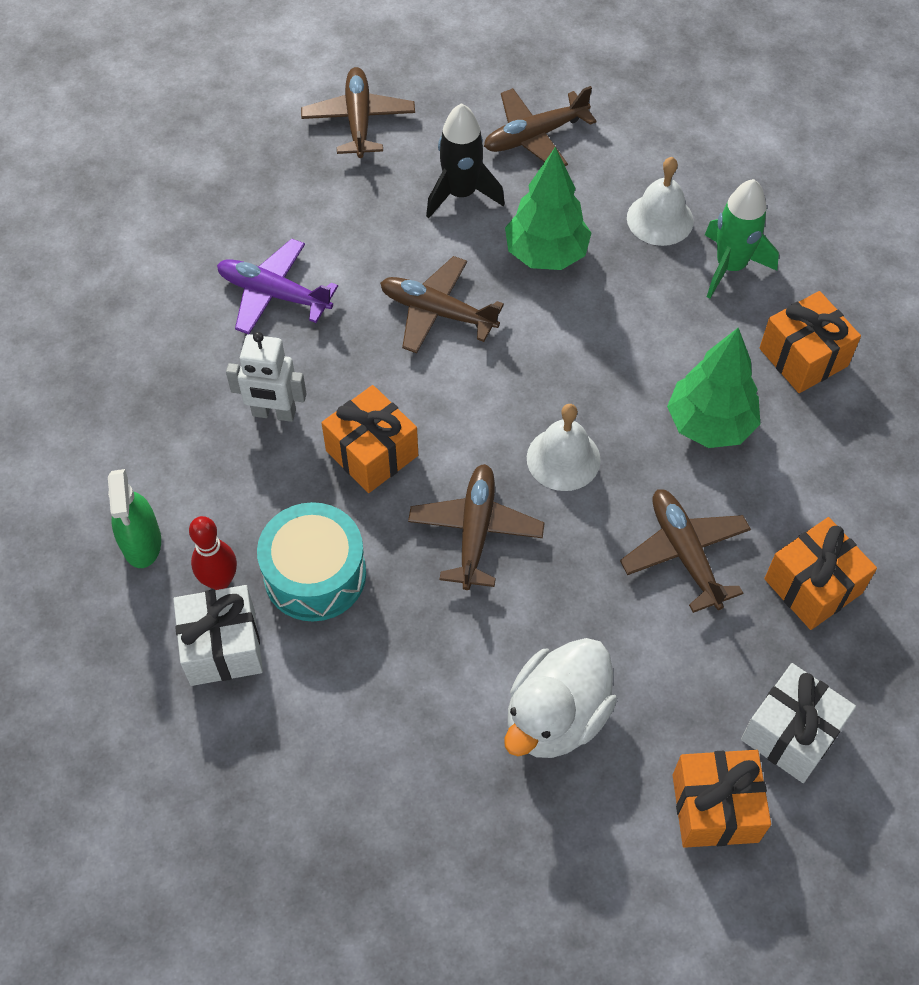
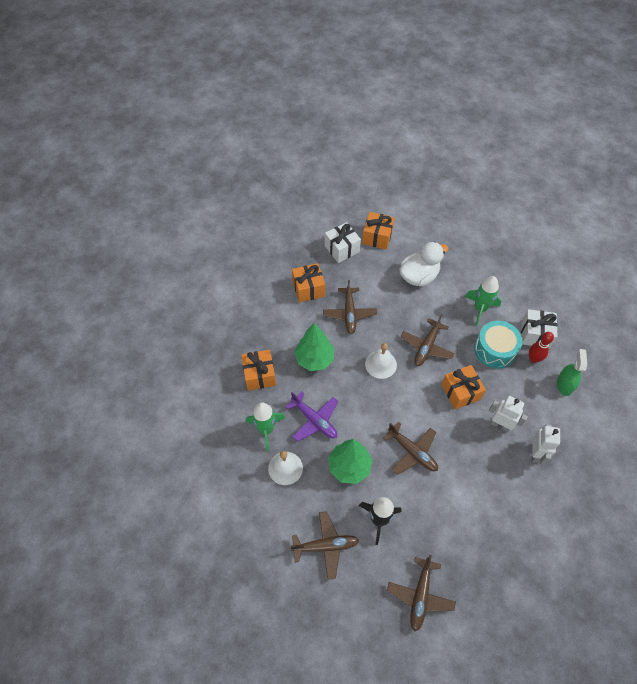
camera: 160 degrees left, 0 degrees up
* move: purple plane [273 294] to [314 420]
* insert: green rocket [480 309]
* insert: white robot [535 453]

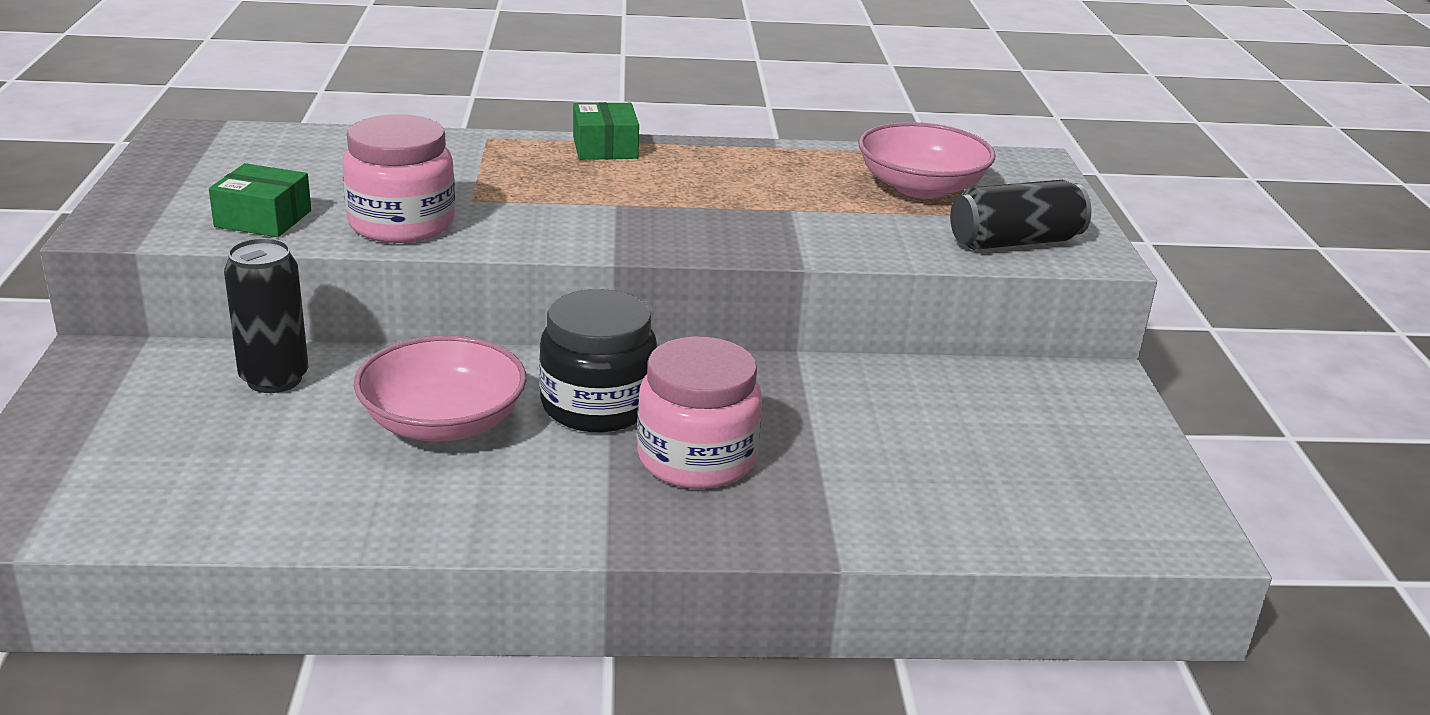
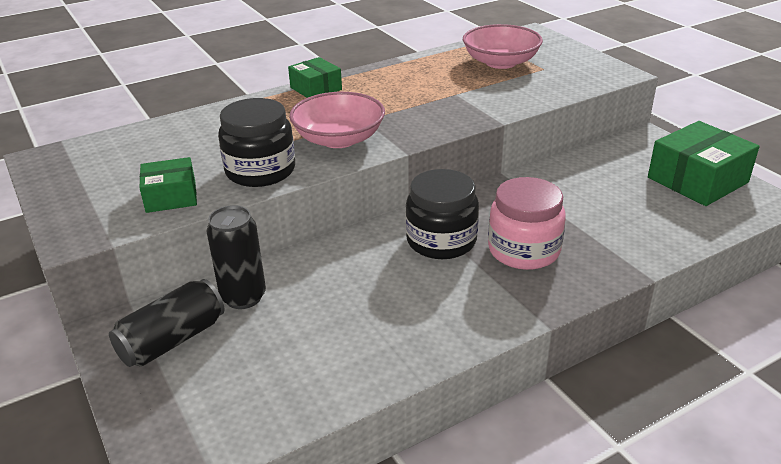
camera: 25 degrees left, 5 degrees up
* recolor: pink jar [401 223] to black jar [260 171]
* move: pink bowl [443 423] to [339 139]
* move: black can [1015 242] to [172 340]
* insert: green box [697 180]

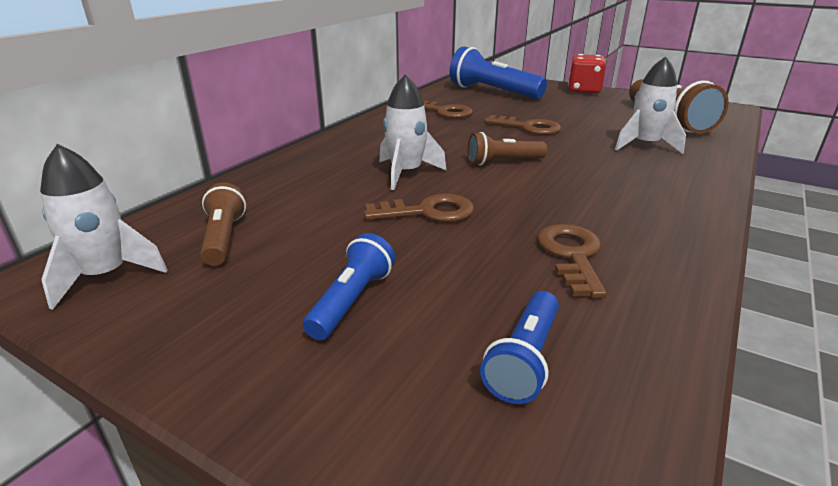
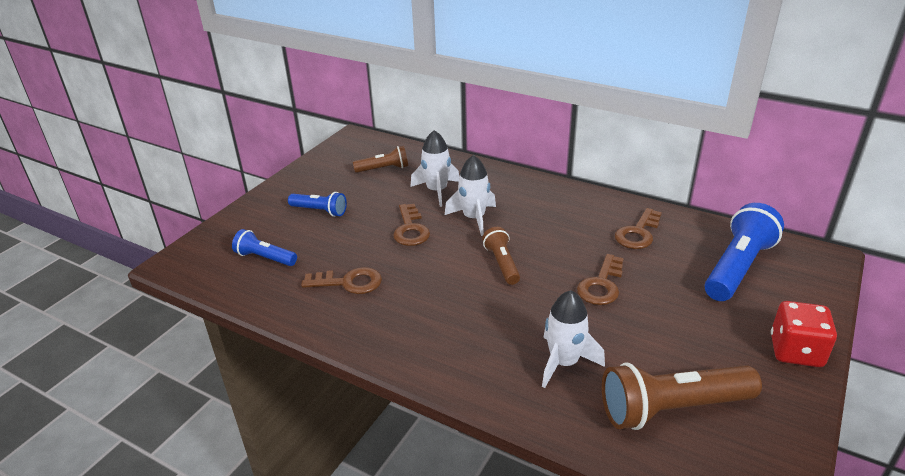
camera: 90 degrees right, 5 degrees up
* move: white rocket [105 275] to [437 191]

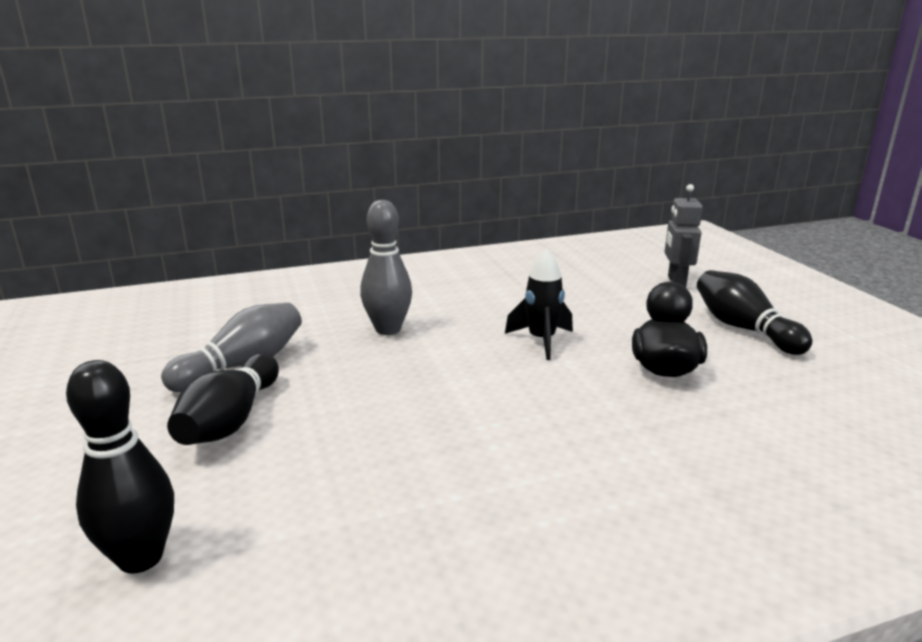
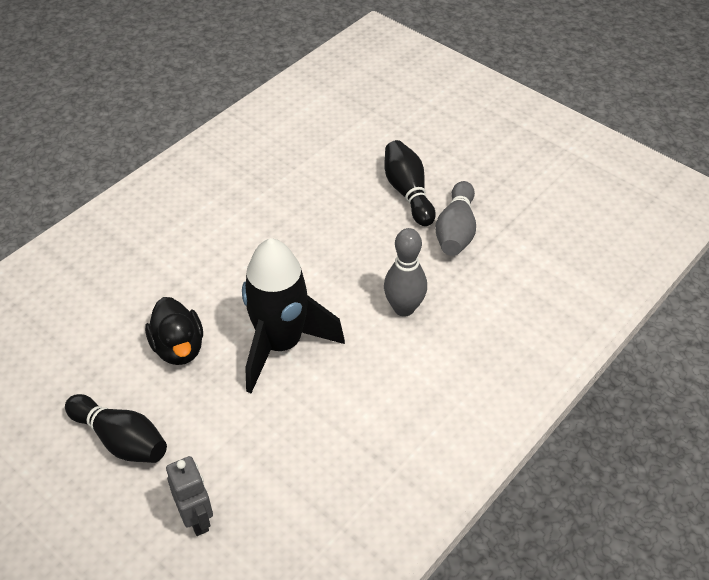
camera: 150 degrees right, 25 degrees up
* delete: black bowling pin [140 558]
* resize: black rocket [541 341] = [281 344] x1.91

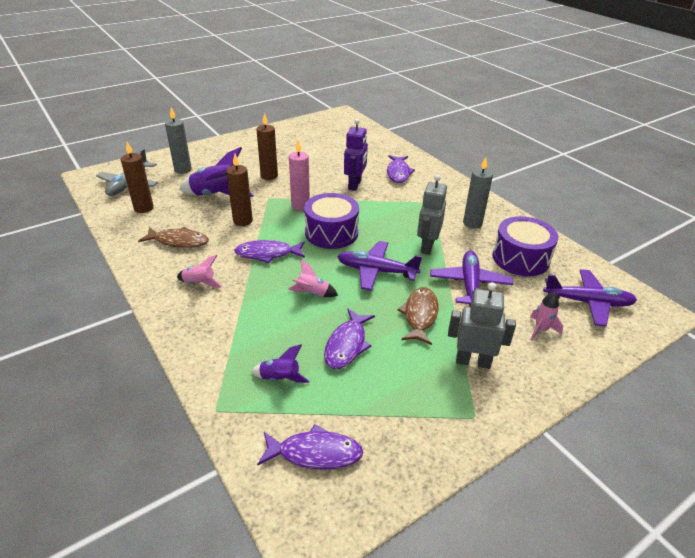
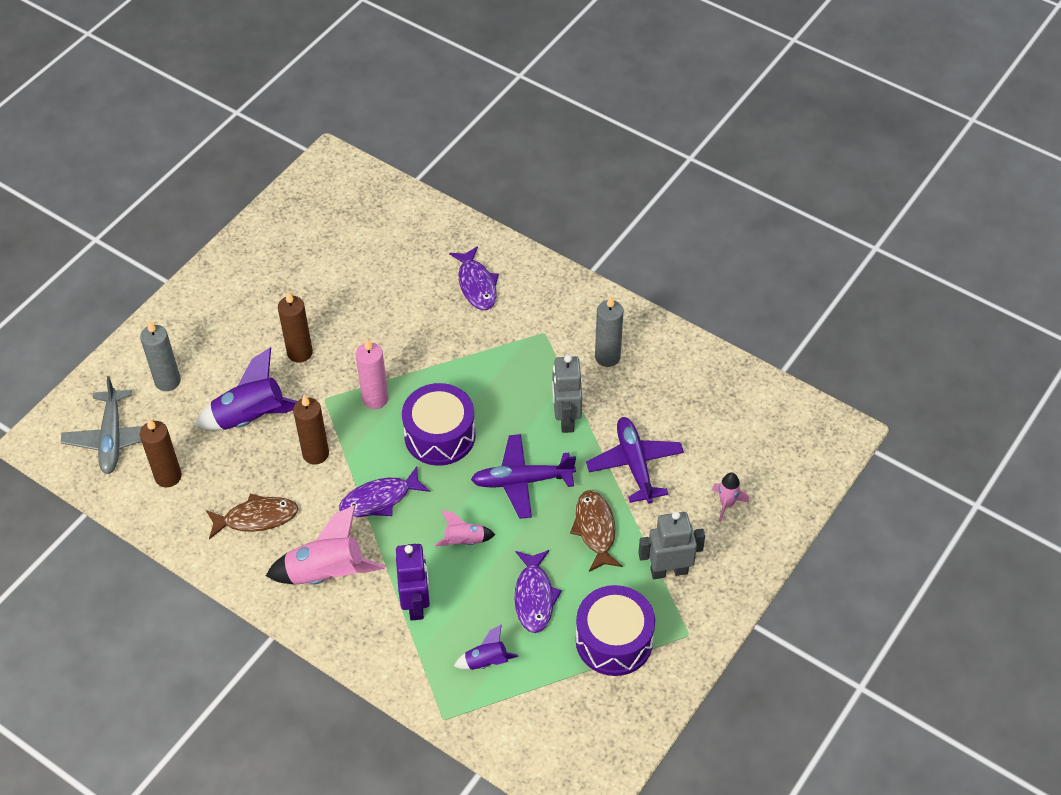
camera: 20 degrees left, 15 degrees up
* resize: pink rocket [199 283] = [326 573] x1.89
* delete: purple fish [315 453]
* move: purple robot [355 185] to [416 604]
* move: purple drum [520 258] to [614 640]
* delete: purple plane [588 302]

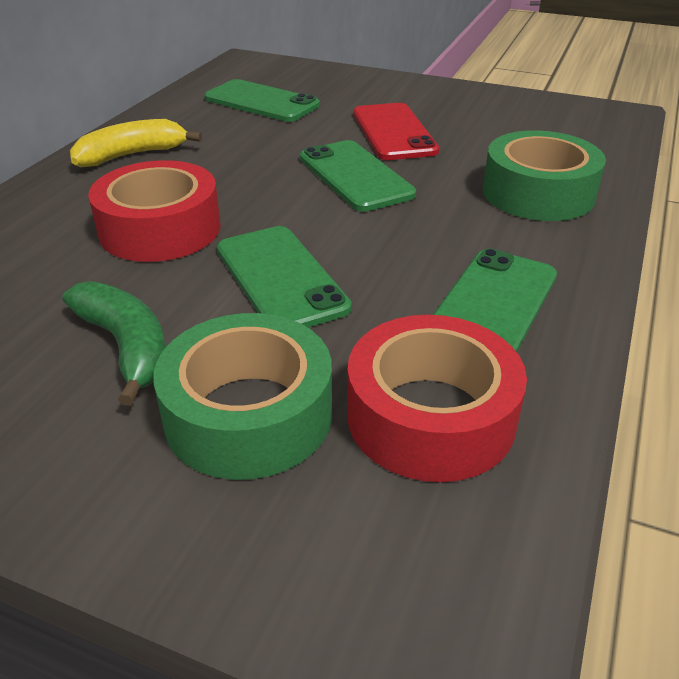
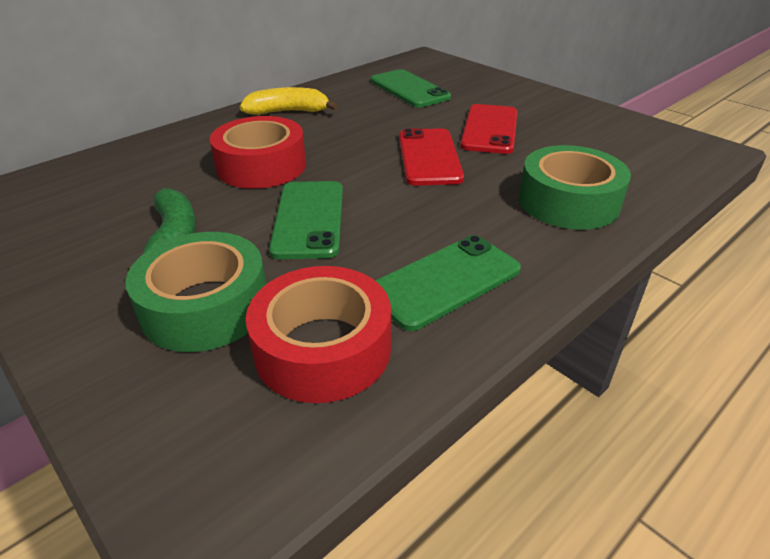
camera: 25 degrees right, 0 degrees up
* recolor: green phone [355 176] to red phone [429 157]

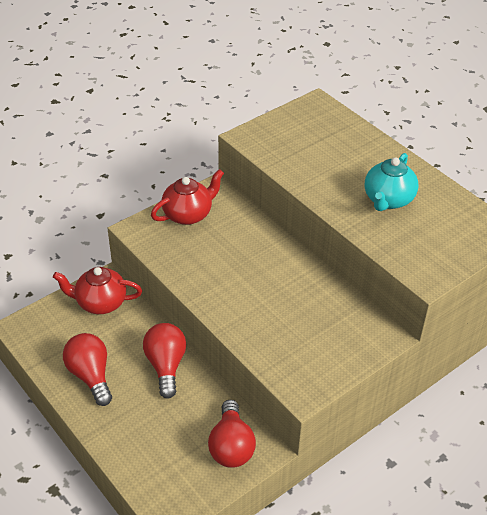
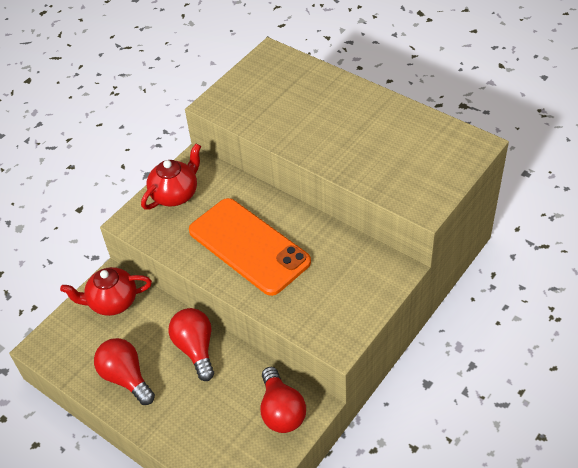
camera: 10 degrees left, 5 degrees up
* delete: turquoise teapot [388 200]
* insert: orange phone [249 246]

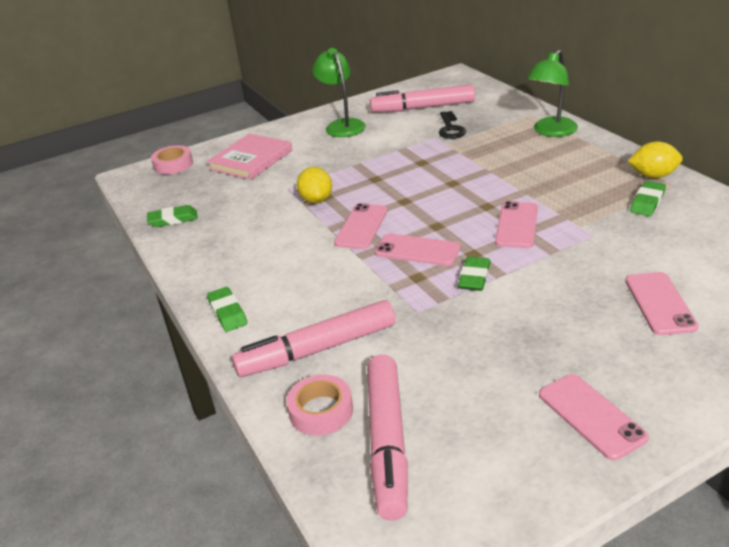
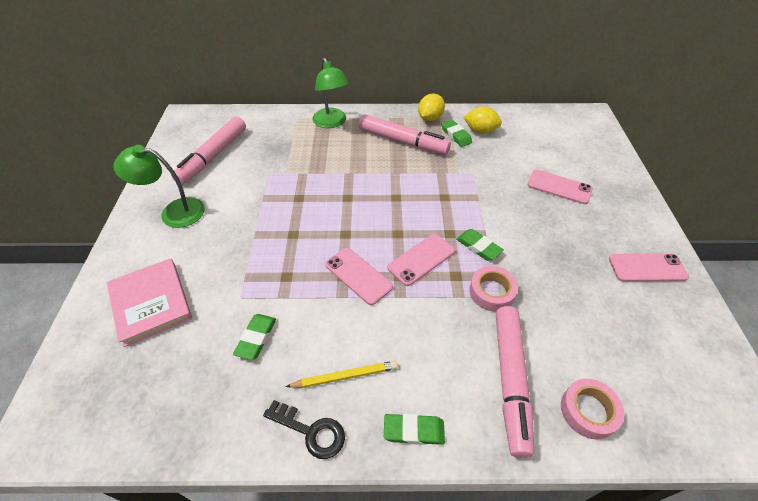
camera: 65 degrees left, 15 degrees up
* move: green eraser [173 219] to [256 338]
* move: pink tape [173 165] to [491 292]
* move: yellow lemon [316 200] to [480 131]
* move: pink marker [388 442] to [403 141]
* move: black key [450 128] to [311 431]
* delete: pink phone [517 225]
* insert: yellow pencil [345 376]

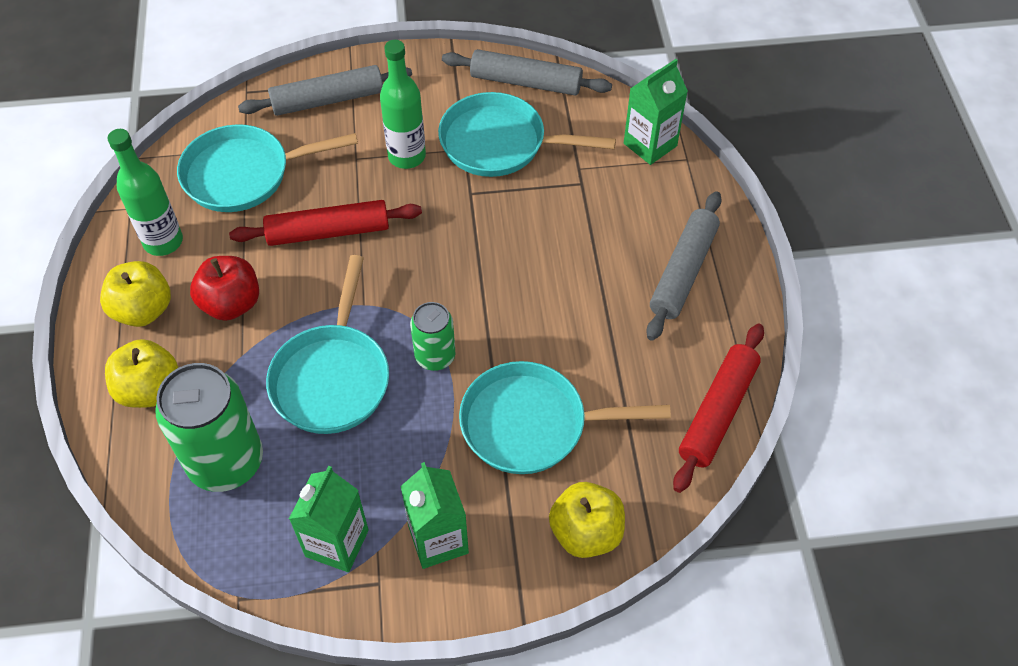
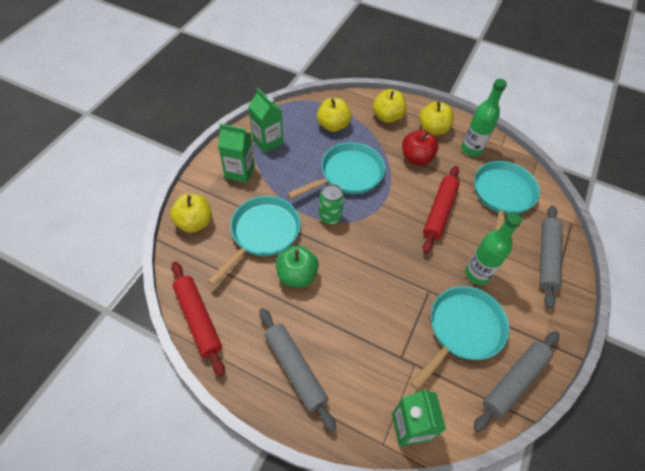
camera: 120 degrees right, 0 degrees up
* replace: green can [226 462] to yellow apple [333 125]
* rotate: turquoise pan [332 377] = [348 174] 105 degrees clockwise
* insert: green apple [297 275]

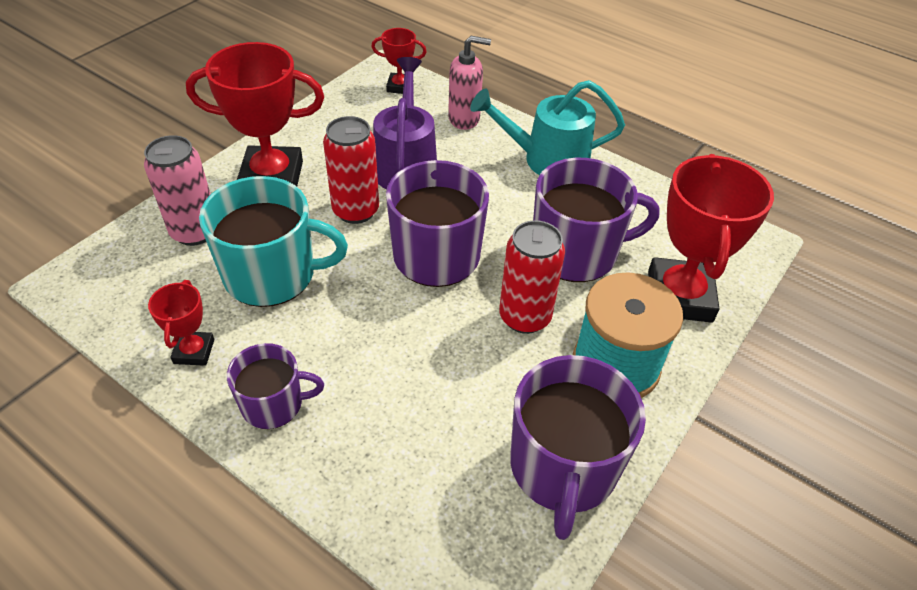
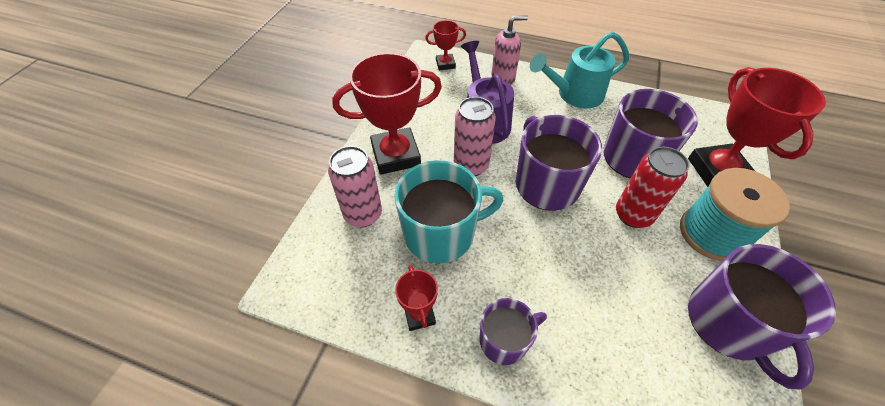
camera: 15 degrees left, 5 degrees up
* recolor: red can [356 211] to pink can [471 165]

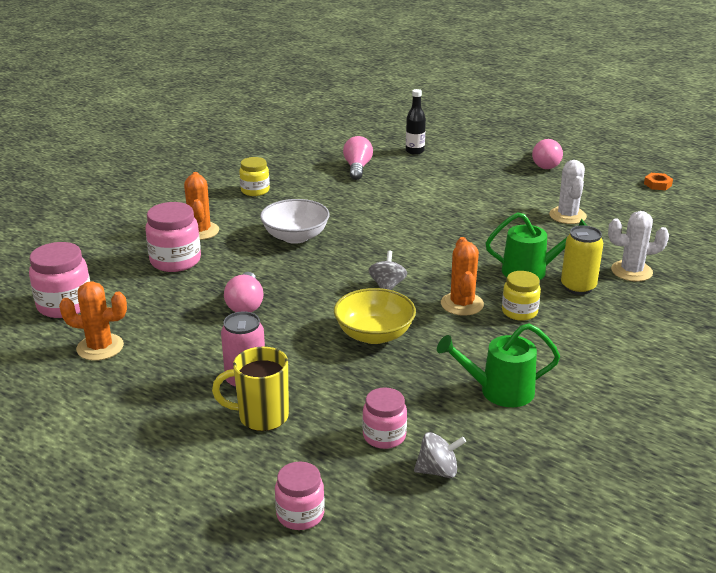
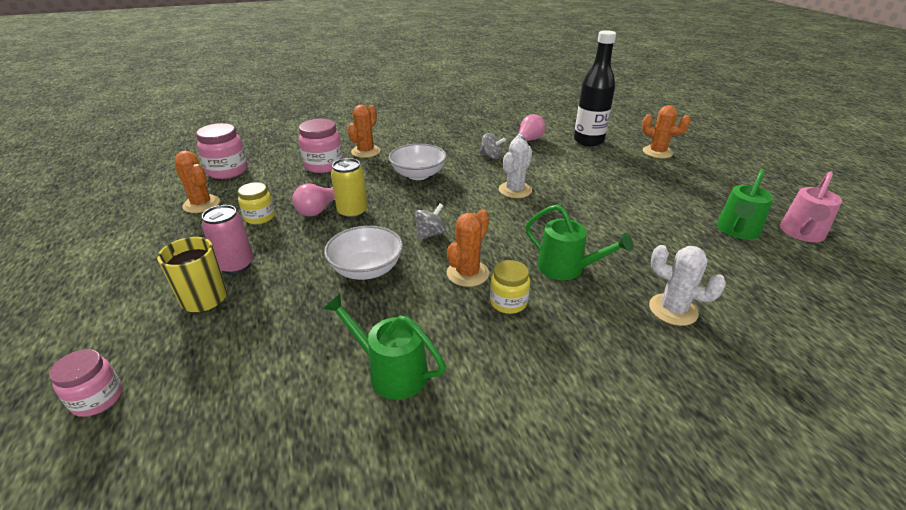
camera: 35 degrees right, 5 degrees up
* move: yellow jar [255 190] to [260 217]
* recolor: yellow bowl [374 334] to white bowl [366 269]
* delete: pink jar [384 436]
* resize: black bottle [415 151] = [588 141] x1.85
* move: grey spinning top [438 471] to [491 156]
* delete: pink light bulb [544 164]
* move: white cactus [567 216] to [515 190]
* move: yellow can [578 287] to [352 212]
* replace: orange nut [657 184] to pink watering can [802 234]
* insert: orange cactus [657 152]
* insert: green watering can [737 231]

